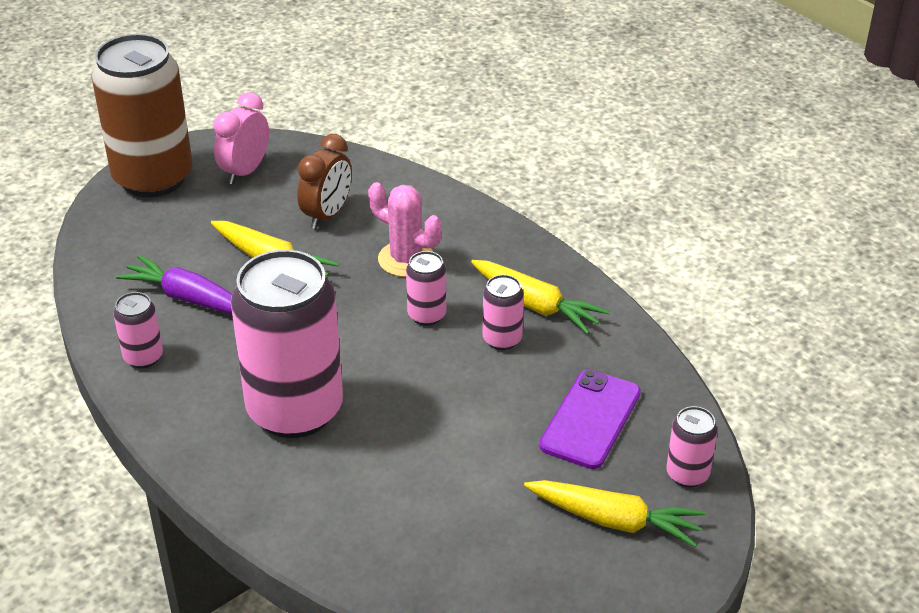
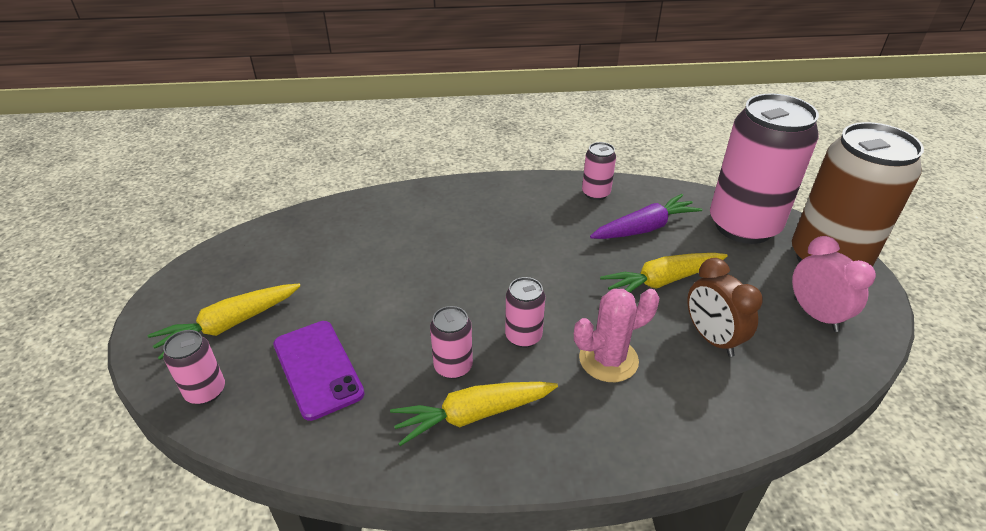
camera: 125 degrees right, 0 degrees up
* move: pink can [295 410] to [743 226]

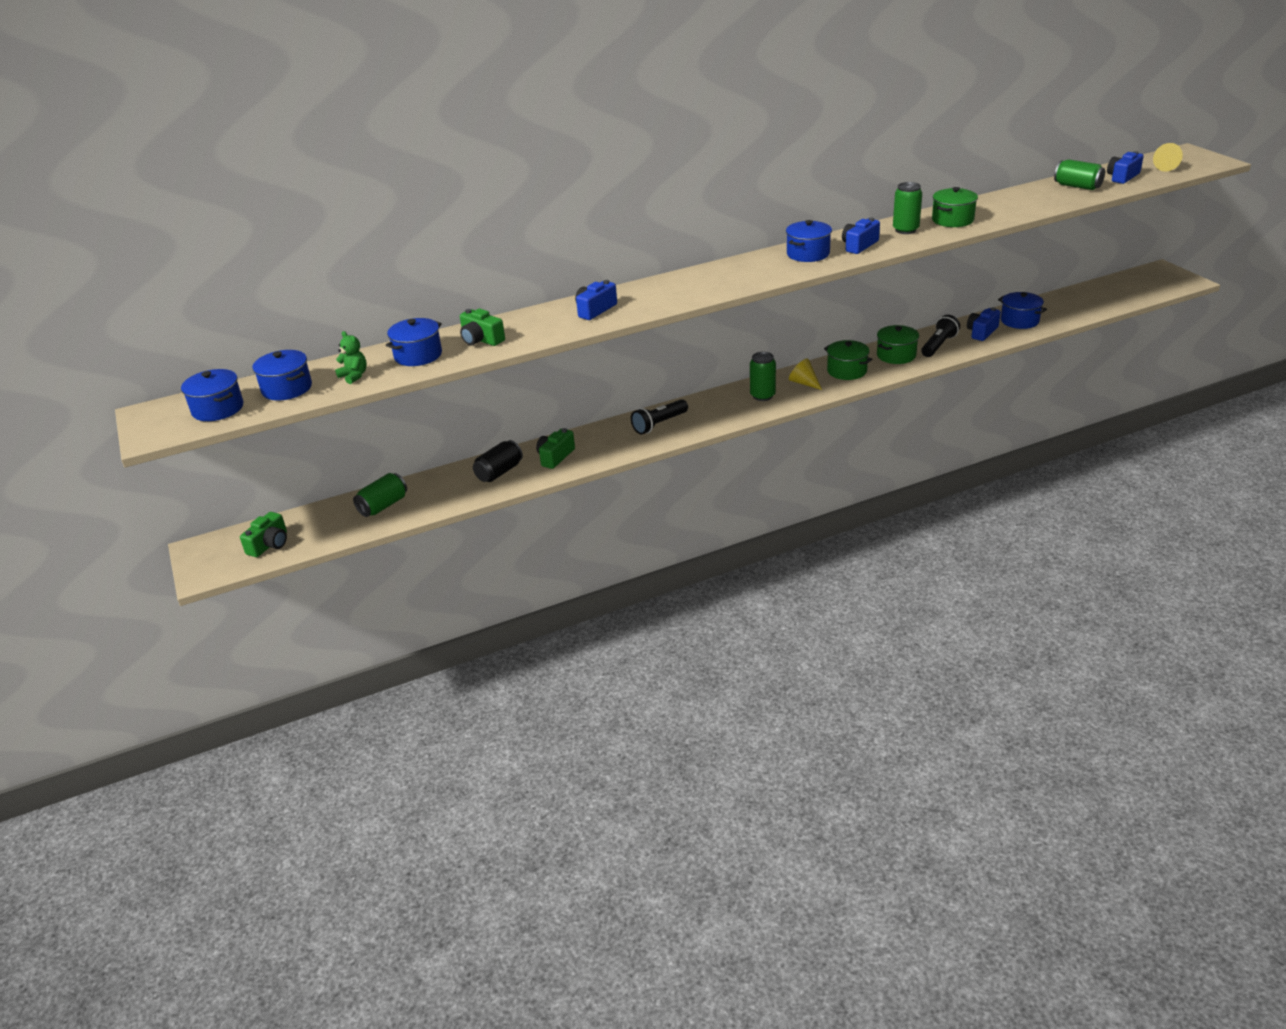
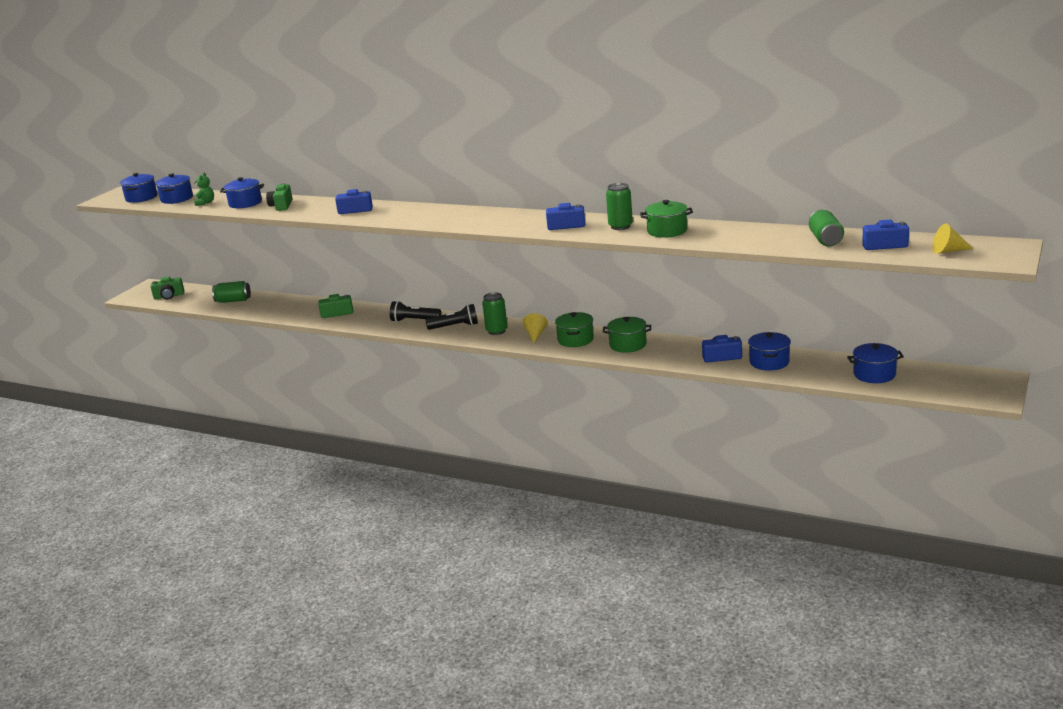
camera: 50 degrees right, 10 degrees down
* delete: black can [499 472]
* move: blue pot [808 254] to [874 374]
* move: black flashlight [938 345] to [455 326]

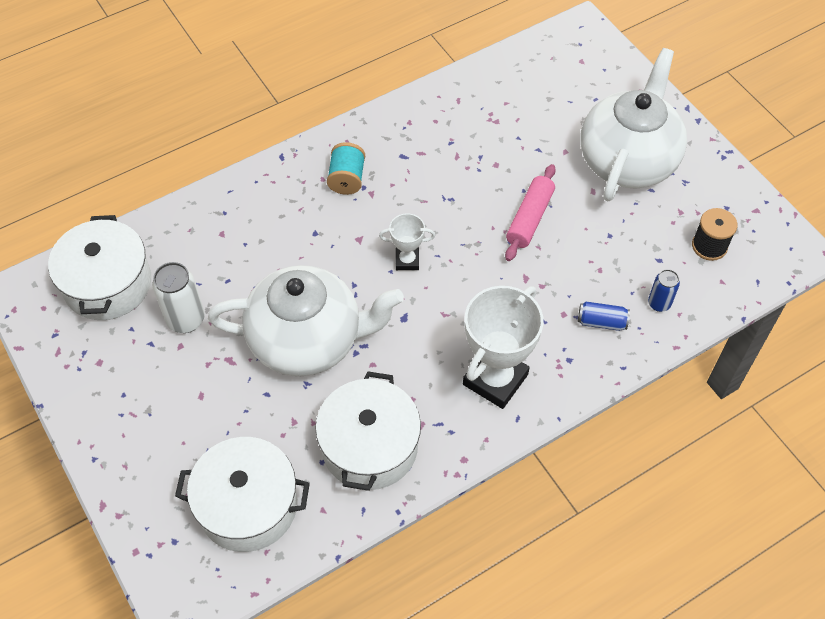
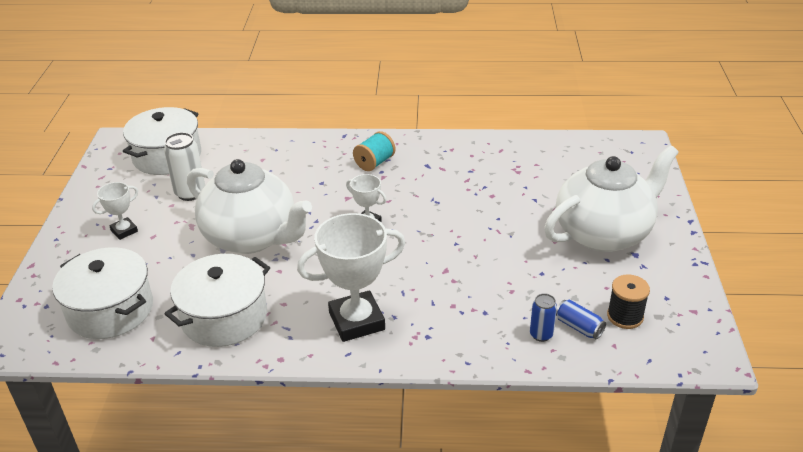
camera: 35 degrees right, 20 degrees down
* delete: pink rolling pin [529 218]
* move: blue can [601 322] to [578 327]
* insert: white trophy [124 231]

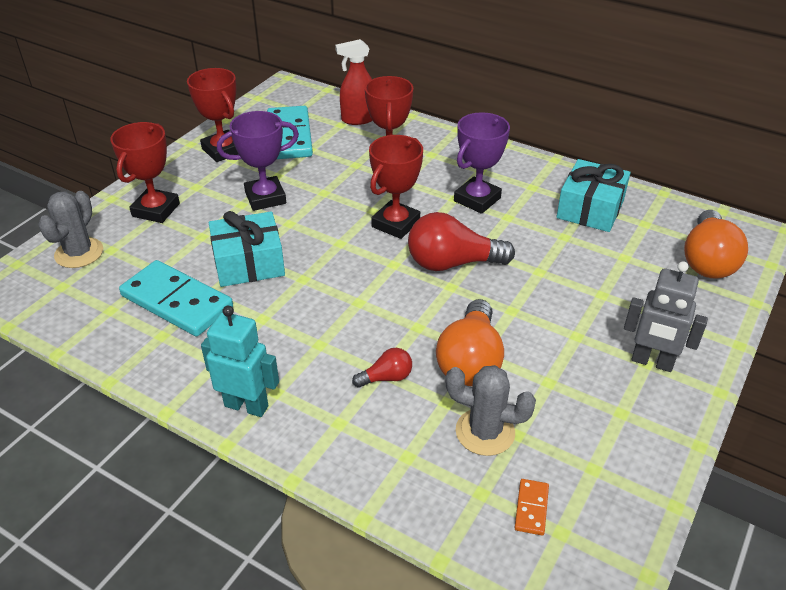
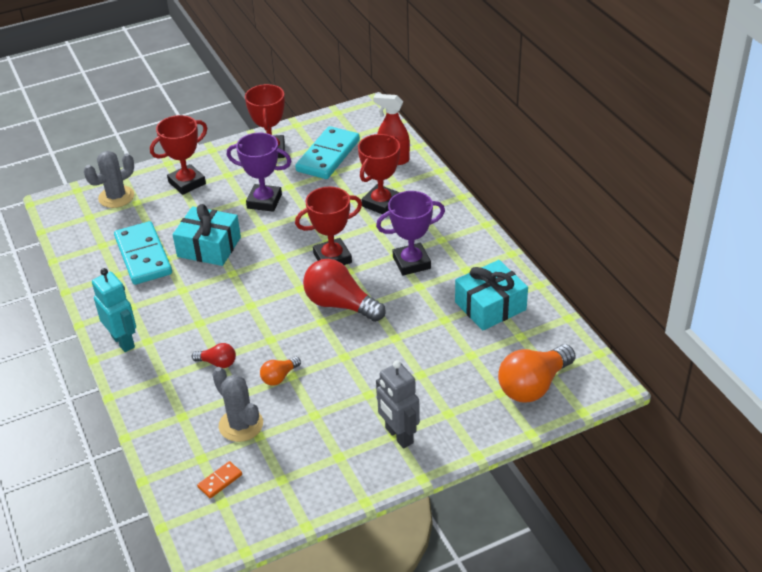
camera: 35 degrees right, 0 degrees up
* resize: orange light bulb [470 361] = [279 377] x0.50

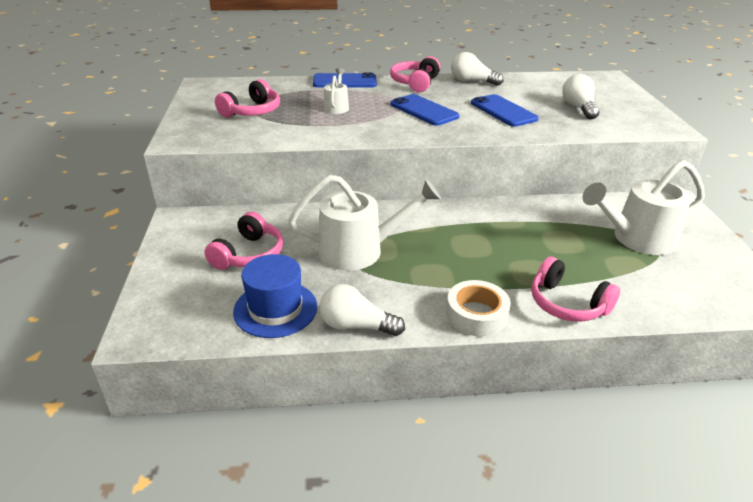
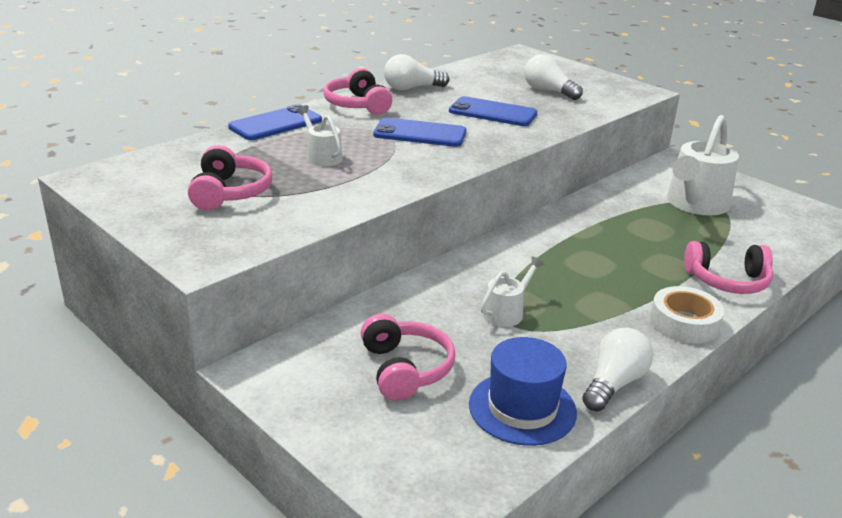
camera: 40 degrees left, 5 degrees down
* resize: white watering can [360 250] = [506 312] x0.51
* rotate: white light bulb [356 326] = [614 383] 150 degrees clockwise

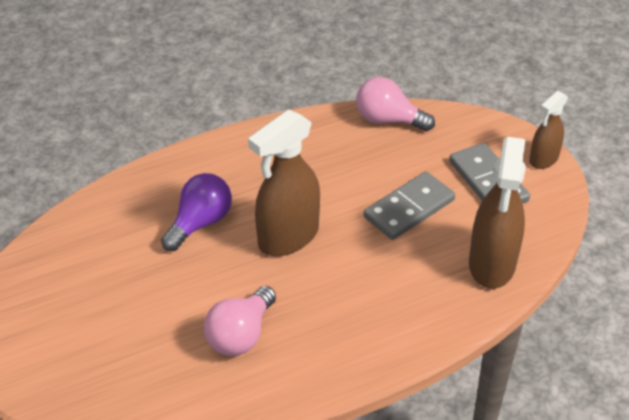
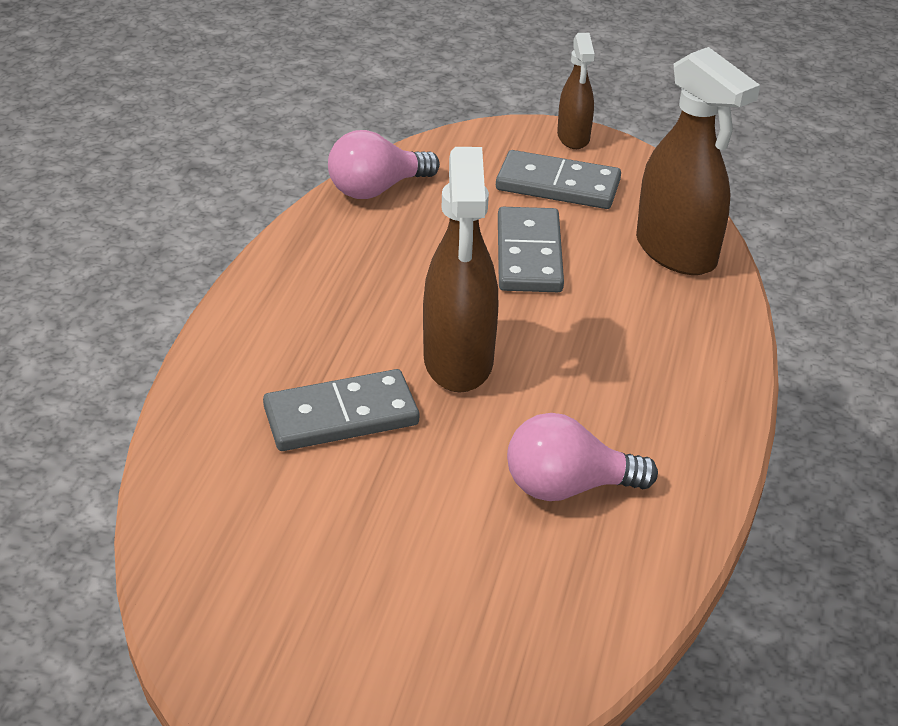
camera: 50 degrees left, 5 degrees down
* replace: purple light bulb [200 223] to grey domino [341 415]
* rotate: pink light bulb [240 335] = [567 487] 105 degrees clockwise

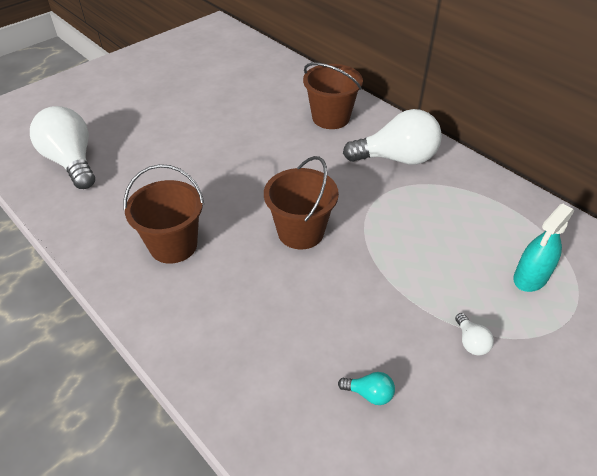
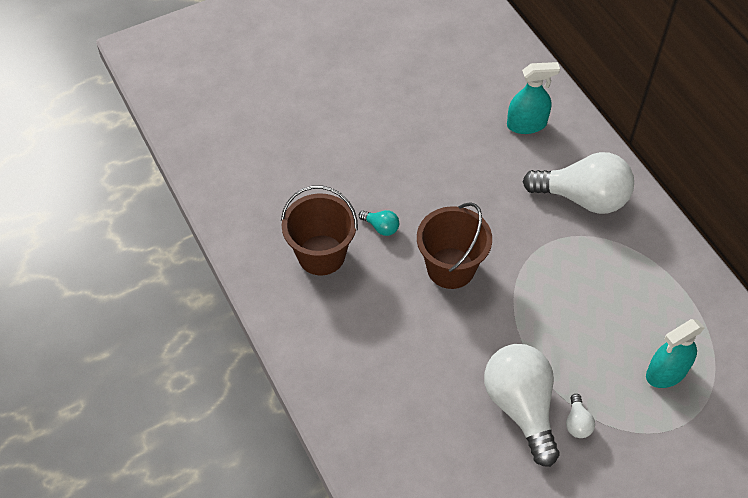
camera: 15 degrees right, 10 degrees up
* move: white light bulb [71 162] to [521 407]
* replace: brown bucket [331 118] to turquoise spray bottle [526 124]
* move: turquoise light bulb [369 394] to [381 227]

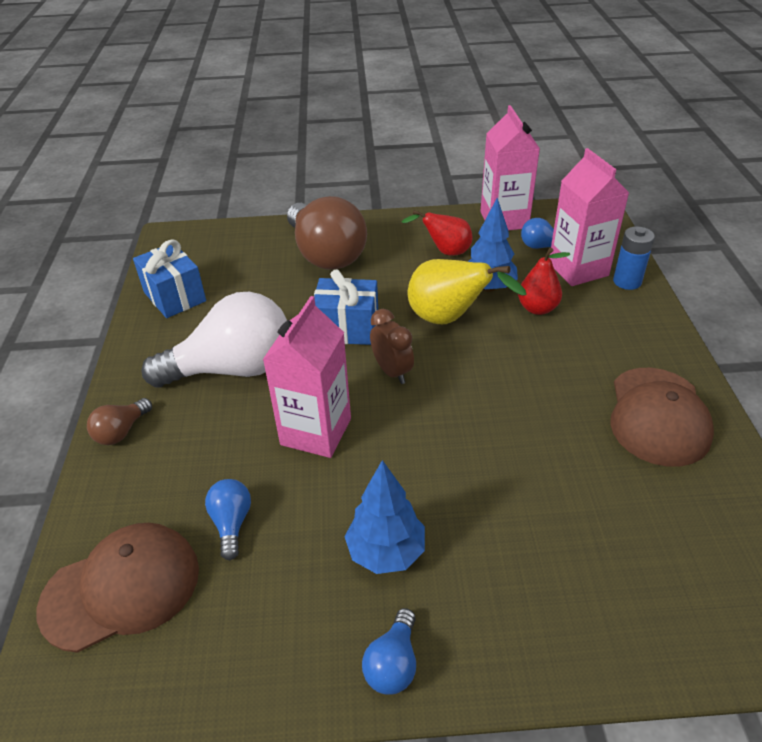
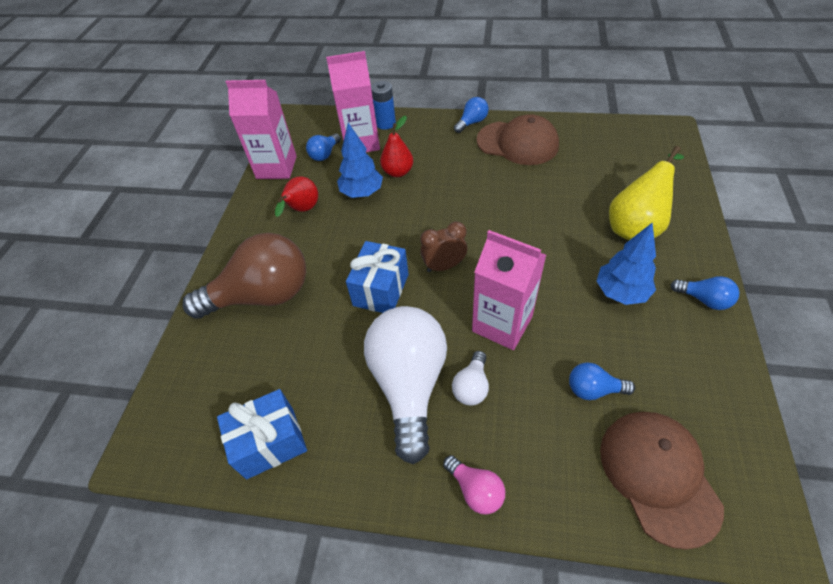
camera: 75 degrees left, 10 degrees up
* recolor: brown light bulb [121 431] to pink light bulb [475 490]
* move: yellow pear [449 319] to [636 227]
* insert: white light bulb [472 386]
* insert: blue light bulb [472 122]

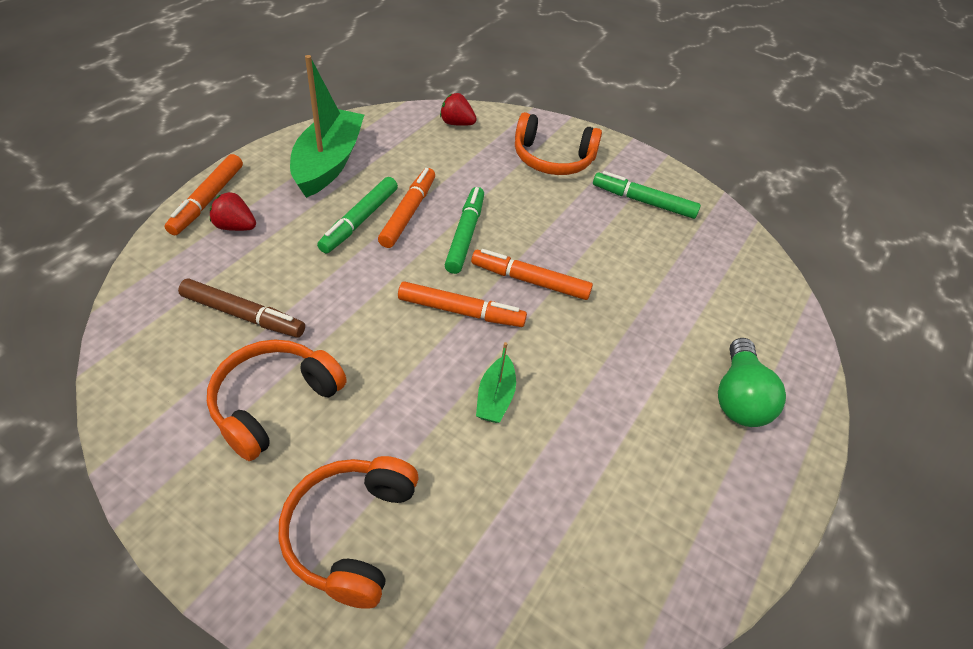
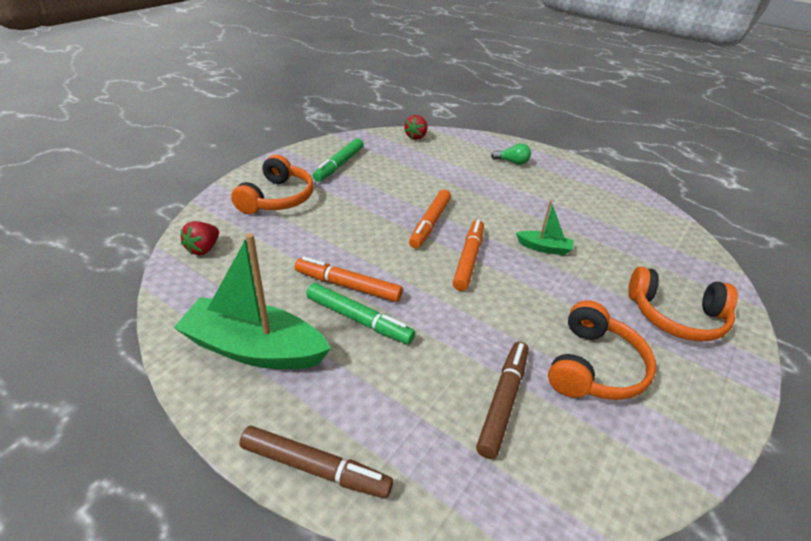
camera: 85 degrees left, 10 degrees down
* recolor: orange marker [207 200] to brown marker [315 468]
* rotate: orange headphones [274 403] = [594 366] 105 degrees counterclockwise
* move: red strawberry [235 227] to [416 137]
* delete: green marker [465 235]
* resize: green light bulb [739 398] = [512 162] x0.60

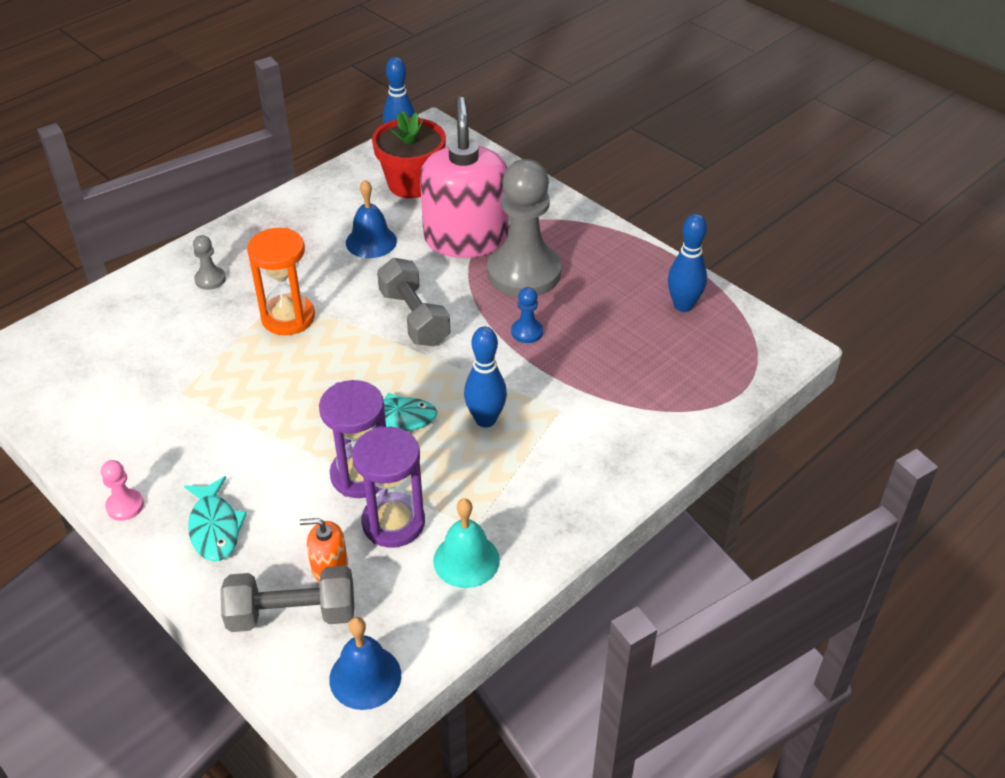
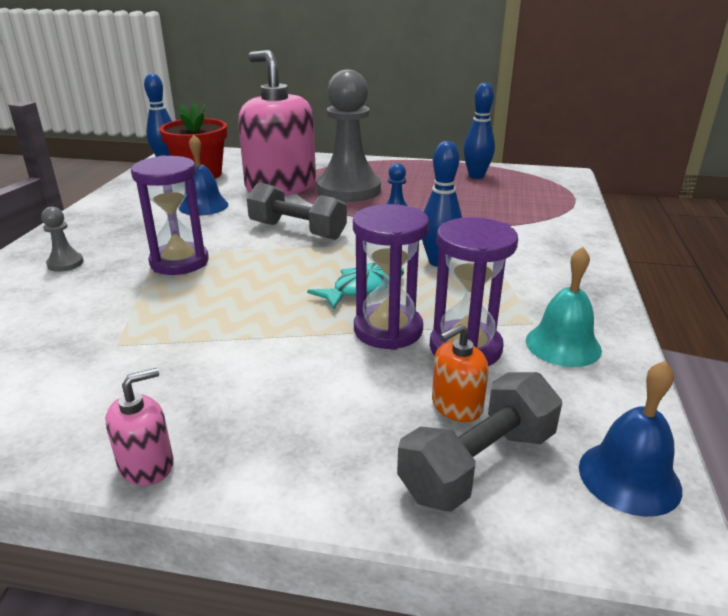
camera: 35 degrees left, 15 degrees down
* replace: pink pawn [125 506] to pink soap dispenser [146 465]
* delete: turquoise fish [215 527]
* recolor: orange hourglass [288 317] to purple hourglass [179 262]

